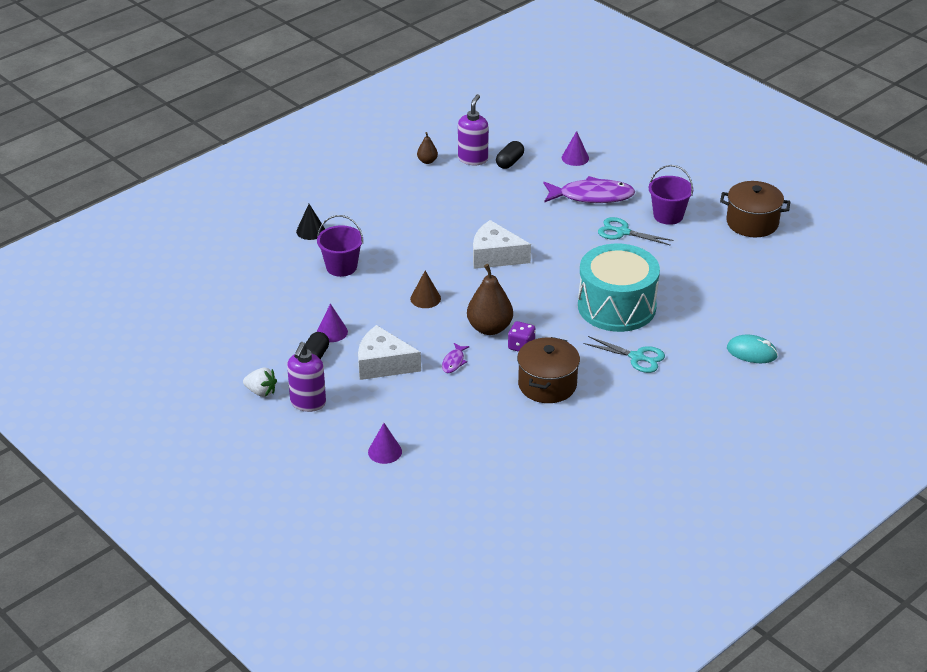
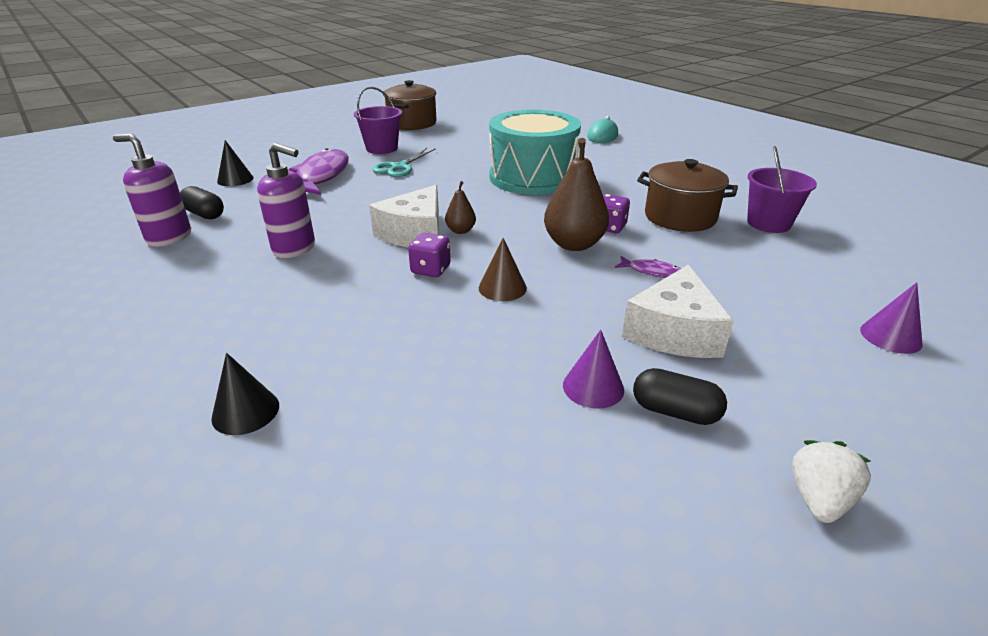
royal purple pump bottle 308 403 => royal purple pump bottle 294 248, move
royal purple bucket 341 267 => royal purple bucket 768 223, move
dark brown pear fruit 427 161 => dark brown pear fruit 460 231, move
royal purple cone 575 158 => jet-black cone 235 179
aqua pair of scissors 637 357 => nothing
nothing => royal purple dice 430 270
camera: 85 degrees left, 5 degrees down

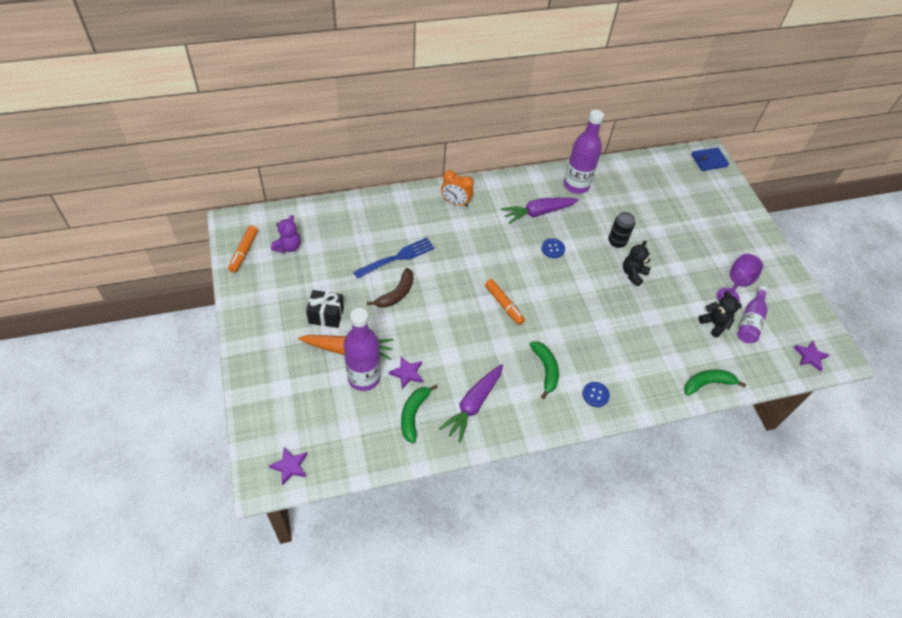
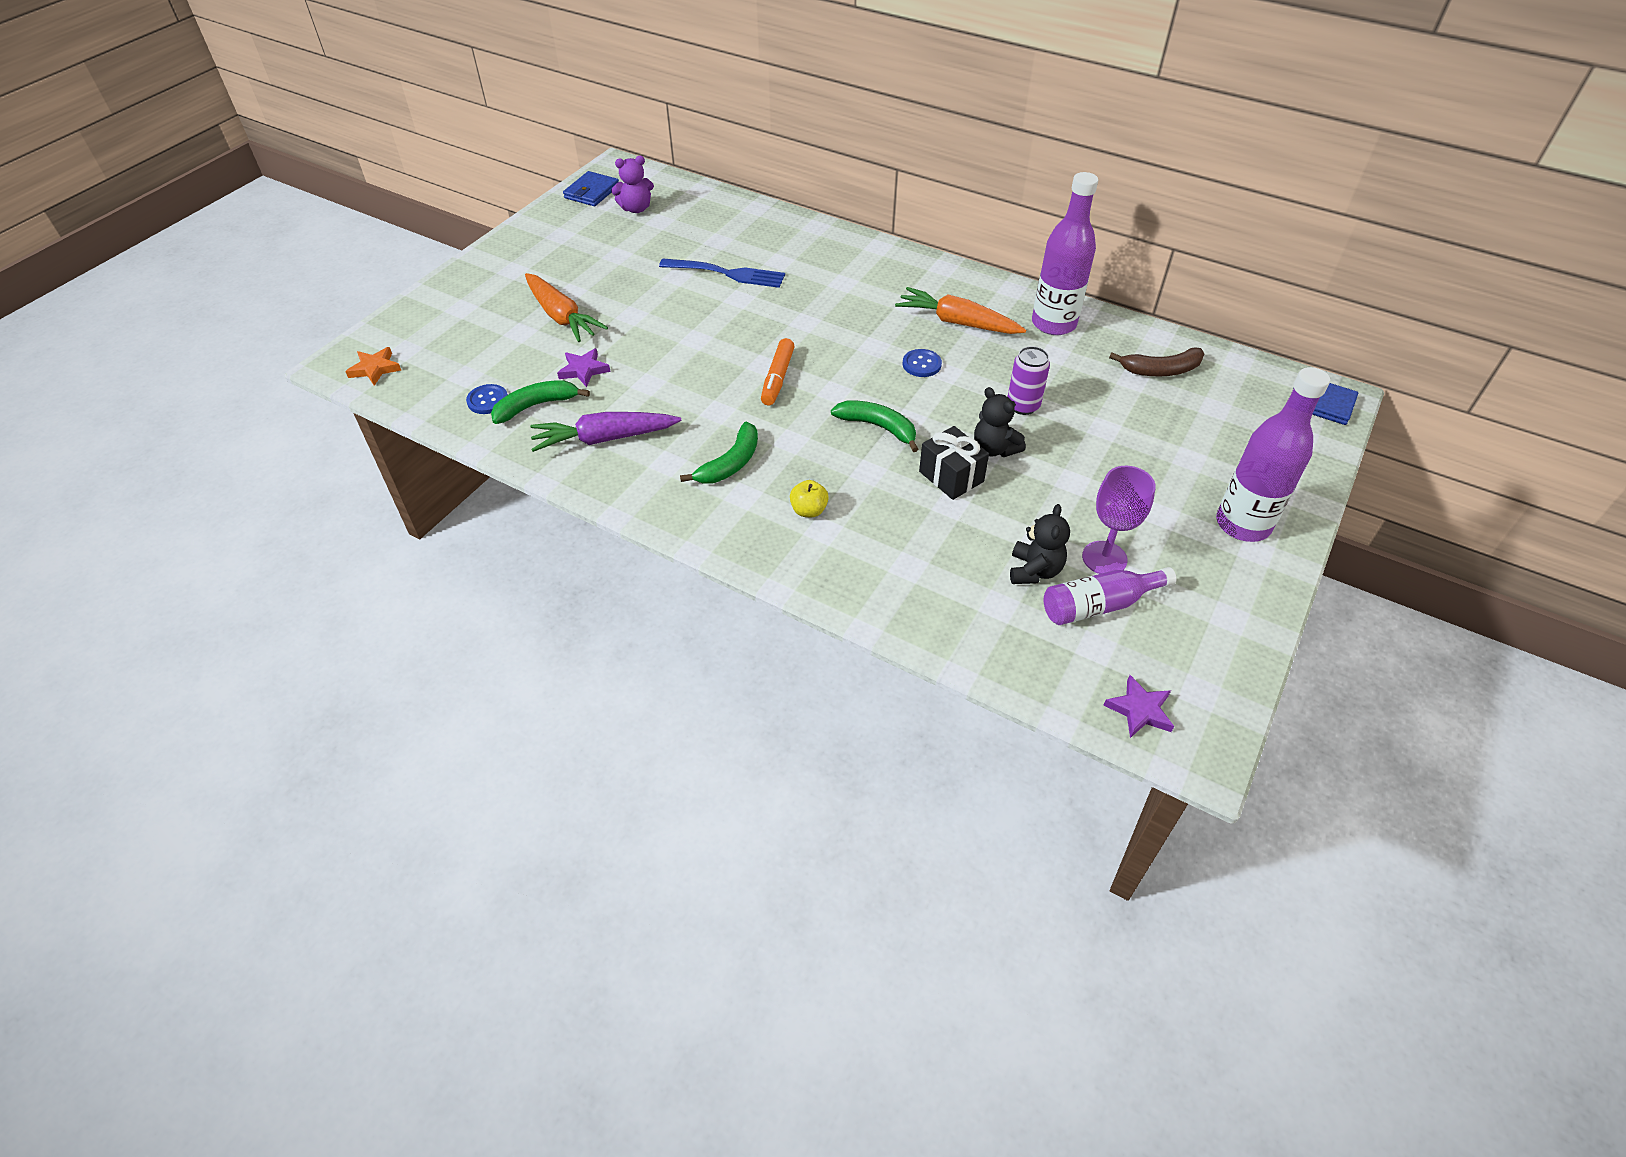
bright orange marker pen 244 252 => royal blue billfold 592 192
royal purple star shape 290 466 => bright orange star shape 375 369
jet-black present 326 315 => jet-black present 951 476, move
royal purple bottle 364 377 => royal purple bottle 1242 524, move
dark brown banana 396 294 => dark brown banana 1160 370, move
bright orange bedside clock 455 202 => nothing
royal purple carrot 538 213 => bright orange carrot 957 322
royal blue button 595 395 => royal blue button 488 400, move
jet-black can 617 242 => royal purple can 1023 406
jet-black stuffed bear 633 274 => jet-black stuffed bear 994 449, 120 degrees counterclockwise
leaf-green banana 708 383 => leaf-green banana 878 427, move
nothing => yellow toy apple 809 510
camera: 50 degrees right, 5 degrees down

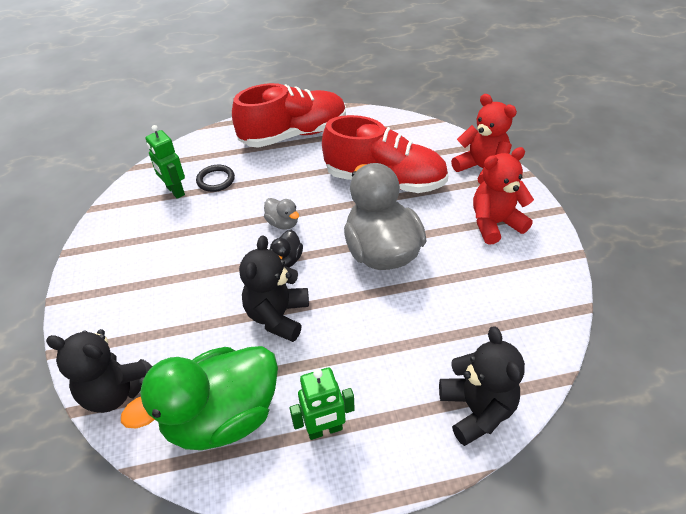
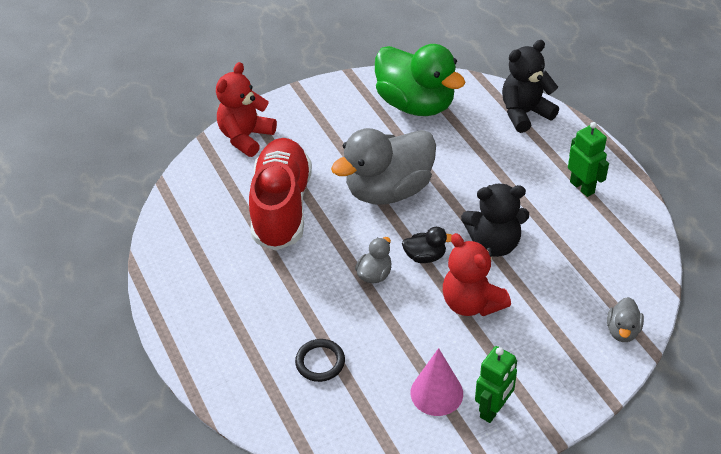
jet-black stuffed bear 116 391 => ash-grey duck 622 331
leaf-green duck 223 417 => leaf-green duck 416 104, move
leaf-green robot figure 175 191 => leaf-green robot figure 493 409, move
crimson lace-up shoe 294 134 => nothing
crimson stuffed bear 495 223 => crimson stuffed bear 471 303, move
nothing => rosy cone 436 393
camera: 105 degrees left, 0 degrees up

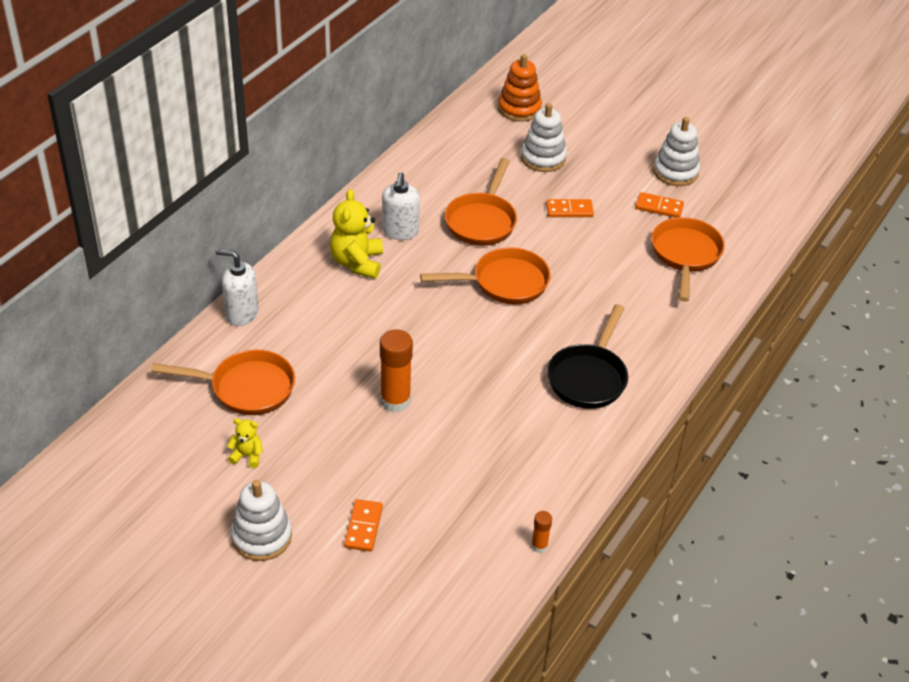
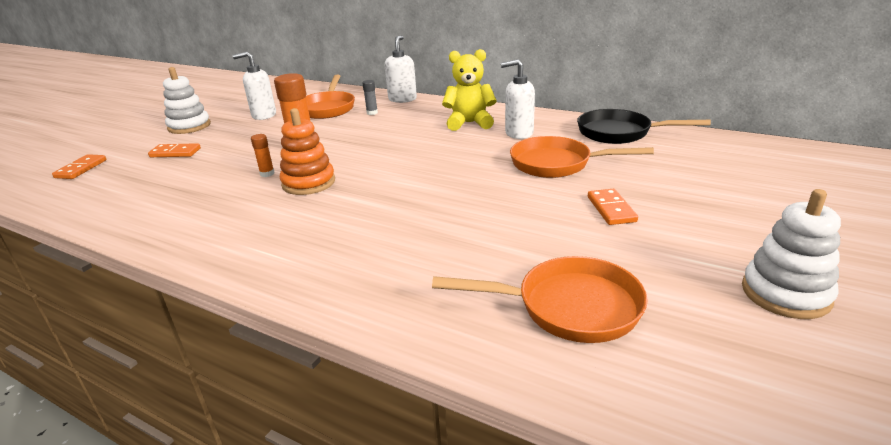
yellow stuffed bear 247 456 => white pump bottle 263 115
bright orange pan 504 283 => nothing
bright orange ring stacker 519 108 => bright orange ring stacker 308 183, move
white ring stacker 543 158 => nothing
bright orange glue stick 539 546 => bright orange glue stick 267 174, move
jet-black pan 589 377 => jet-black pan 619 133, move
bright orange domino piece 659 207 => bright orange domino piece 81 169, move
nothing => ash-grey glue stick 372 113
camera: 90 degrees right, 15 degrees down

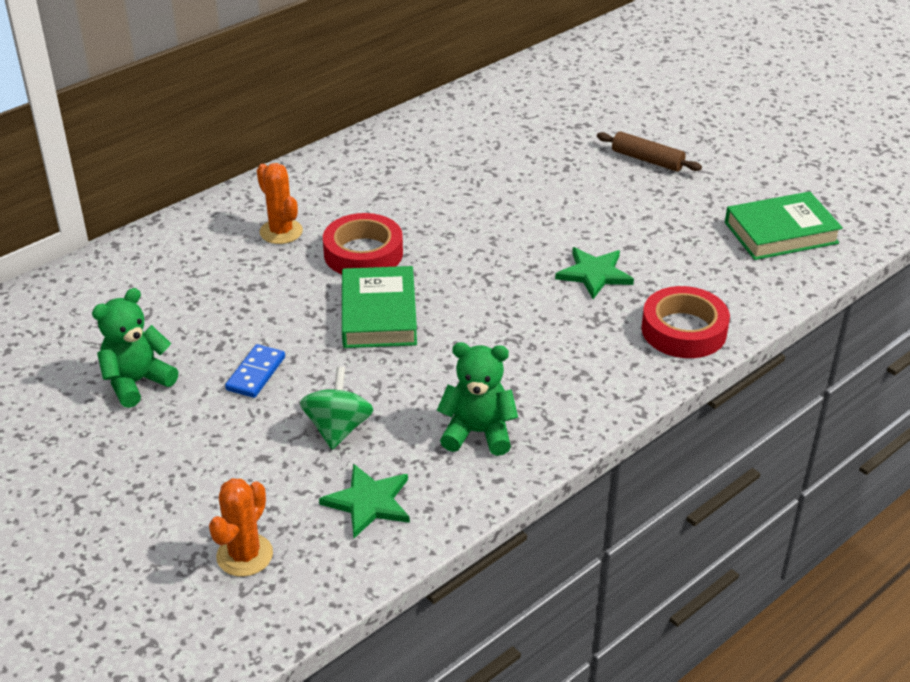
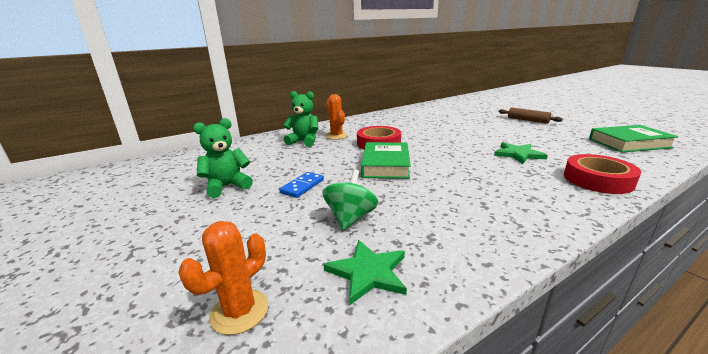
leaf-green stuffed bear 478 433 => leaf-green stuffed bear 304 141, move
camera: 10 degrees right, 15 degrees down

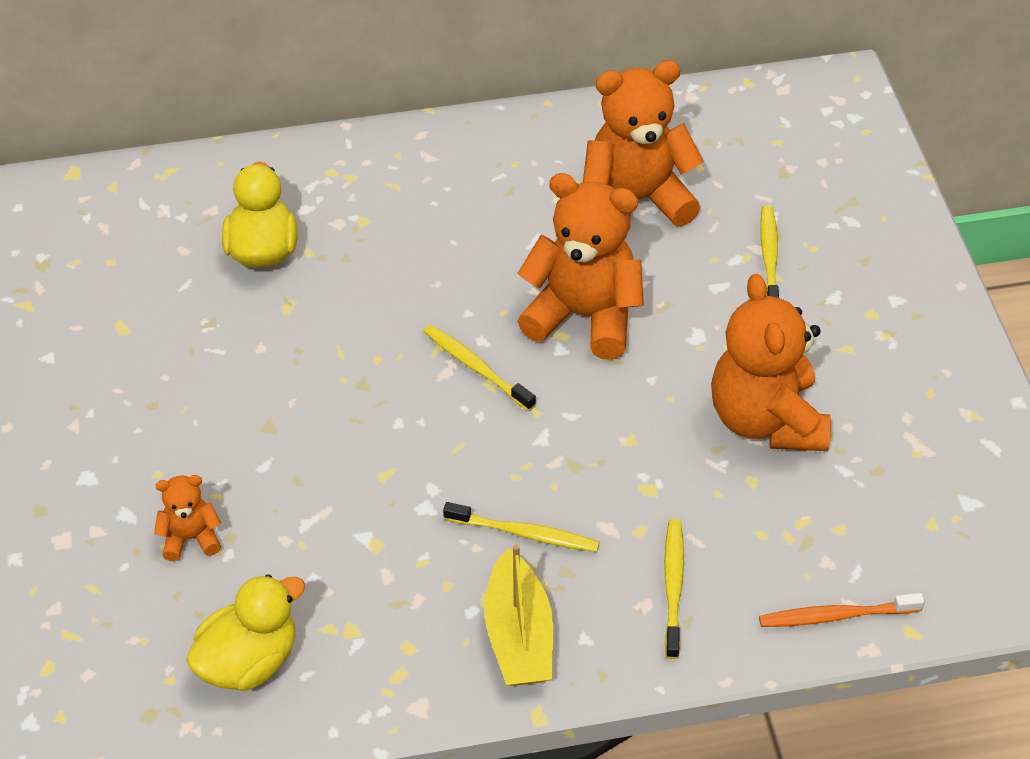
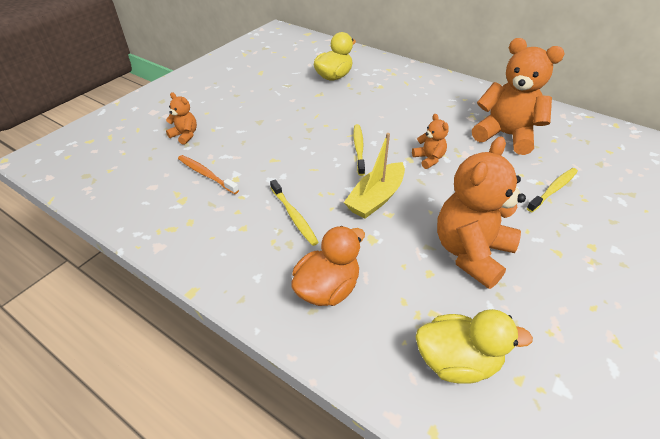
yellow duck 249 661 => yellow duck 457 361, move
yellow toy boat 519 636 => yellow toy boat 376 198, move
bright orange stuffed bear 584 316 => bright orange stuffed bear 429 159, x0.47
yellow dental brush 673 586 => bright orange duck 327 288
bright orange dental brush 835 616 => bright orange dental brush 206 174, move
camera: 45 degrees right, 5 degrees down

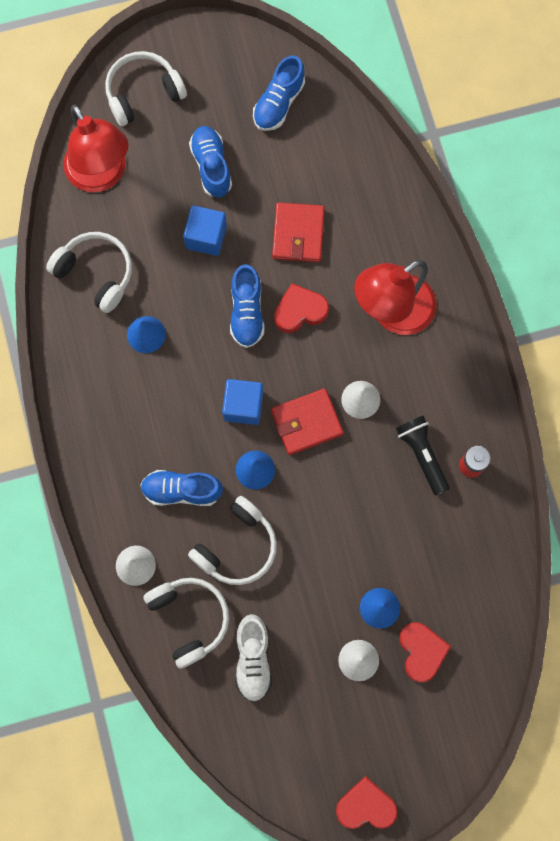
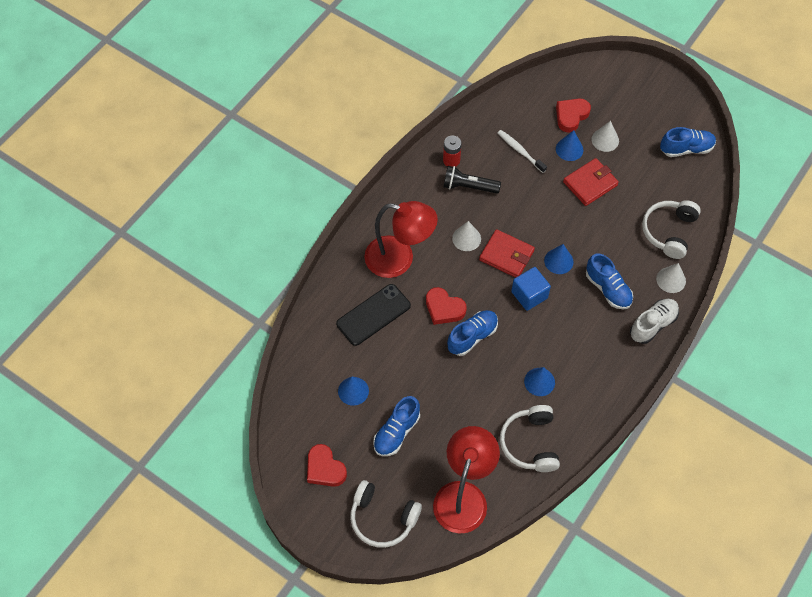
royal blue solid cube 206 237 => nothing
white headset 237 546 => nothing
white lace-up shoe 253 659 => white lace-up shoe 653 325, move
royal blue lace-up shoe 278 103 => royal blue lace-up shoe 686 149, move
crimson billfold 298 234 => crimson billfold 590 184, move
crimson heart 366 805 => crimson heart 325 468, move
jet-black torch 422 455 => jet-black torch 468 187, 75 degrees clockwise
nothing => jet-black phone 373 315
nothing => royal blue cone 353 391
nothing => white dental brush 520 151
camera: 130 degrees left, 15 degrees down

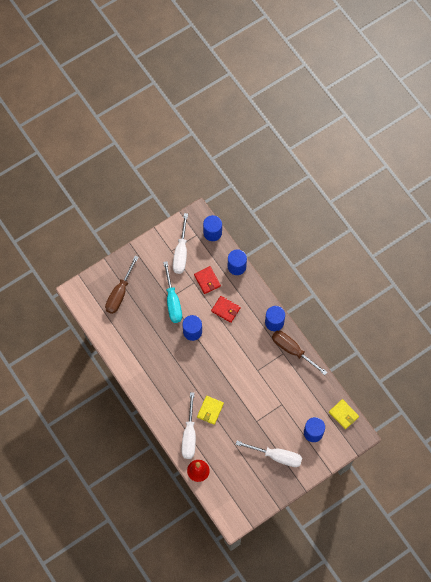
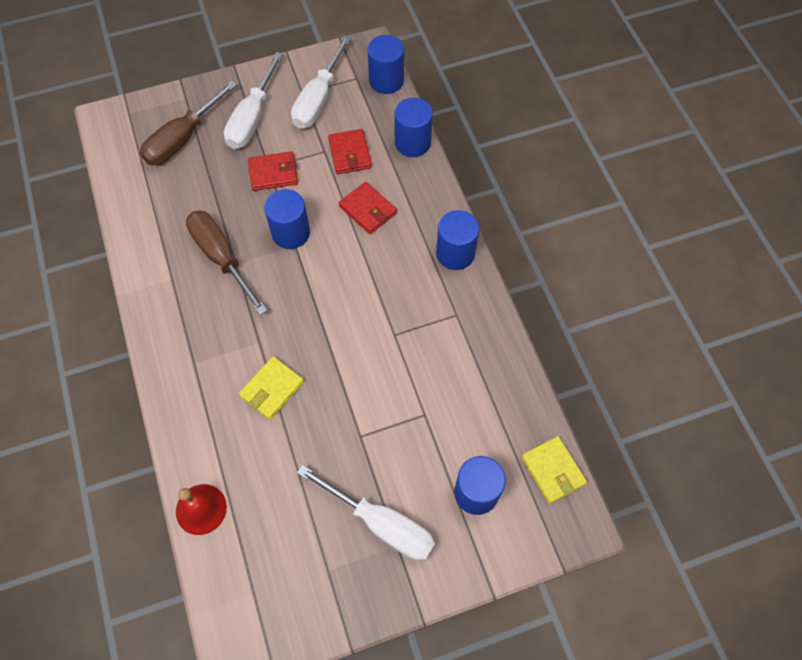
aqua screwdriver 172 301 => crimson billfold 273 173
white screwdriver 189 435 => white screwdriver 252 118, move
dark brown screwdriver 292 350 => dark brown screwdriver 222 258, move
camera: 15 degrees right, 5 degrees down

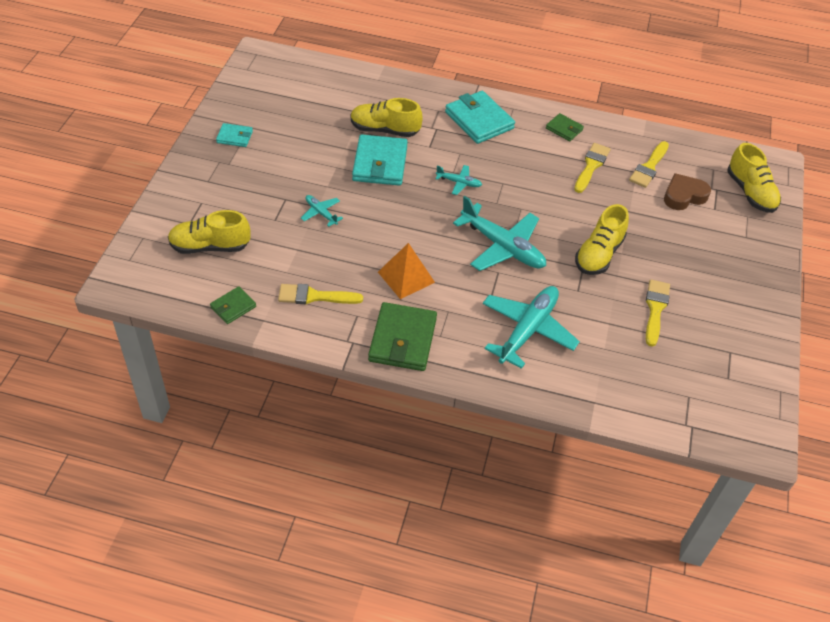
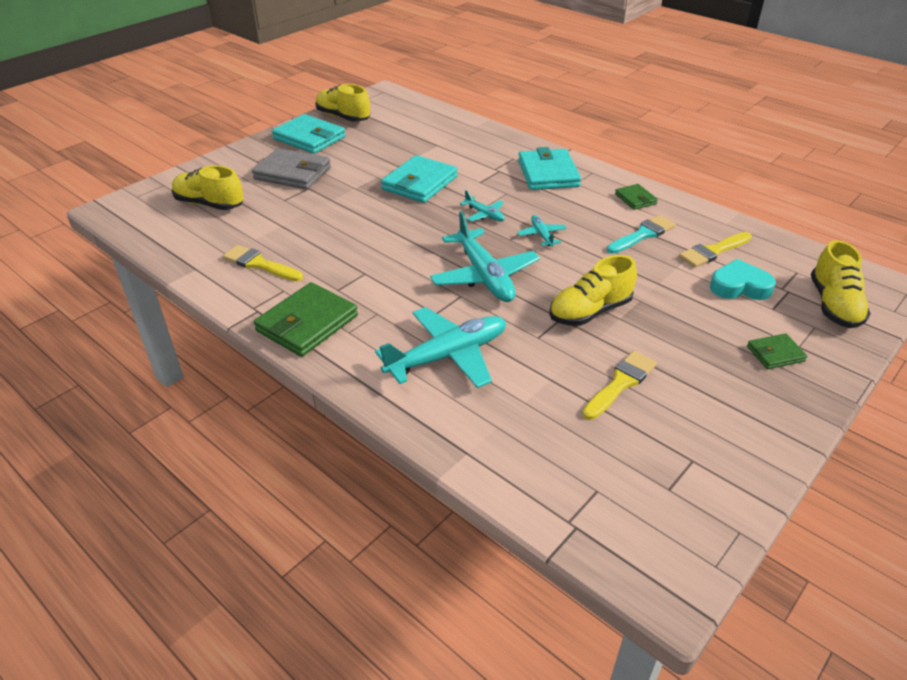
leaf-green billfold 233 307 => leaf-green billfold 775 354, move
aqua billfold 234 137 => aqua billfold 309 138, x1.90
aqua aeroplane 321 213 => aqua aeroplane 541 235, move
yellow lace-up shoe 384 130 => yellow lace-up shoe 343 117, move
bright orange solid pyramid 406 277 => nothing
yellow paintbrush 591 166 => aqua paintbrush 643 234
dark brown heart 684 196 => aqua heart 739 286
nothing => ash-grey billfold 292 173
camera: 30 degrees right, 10 degrees down

